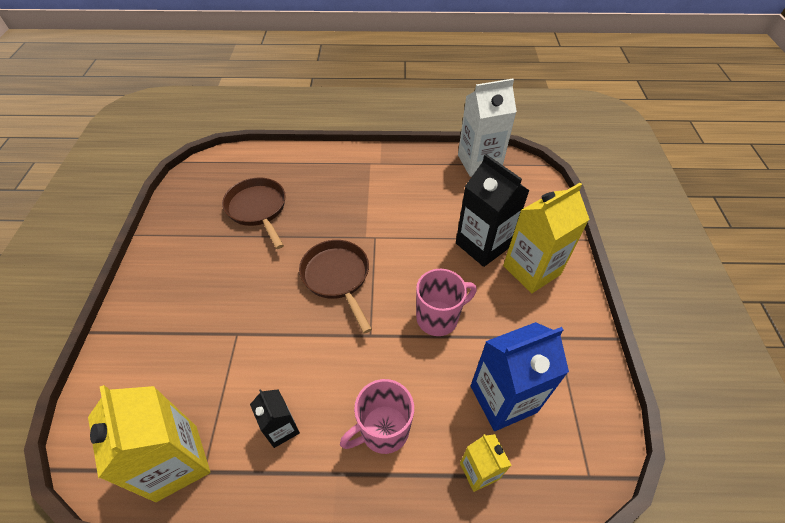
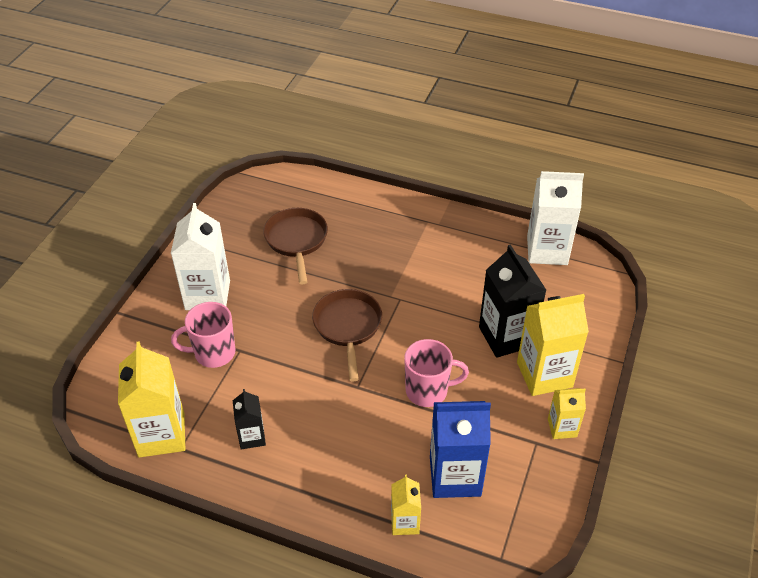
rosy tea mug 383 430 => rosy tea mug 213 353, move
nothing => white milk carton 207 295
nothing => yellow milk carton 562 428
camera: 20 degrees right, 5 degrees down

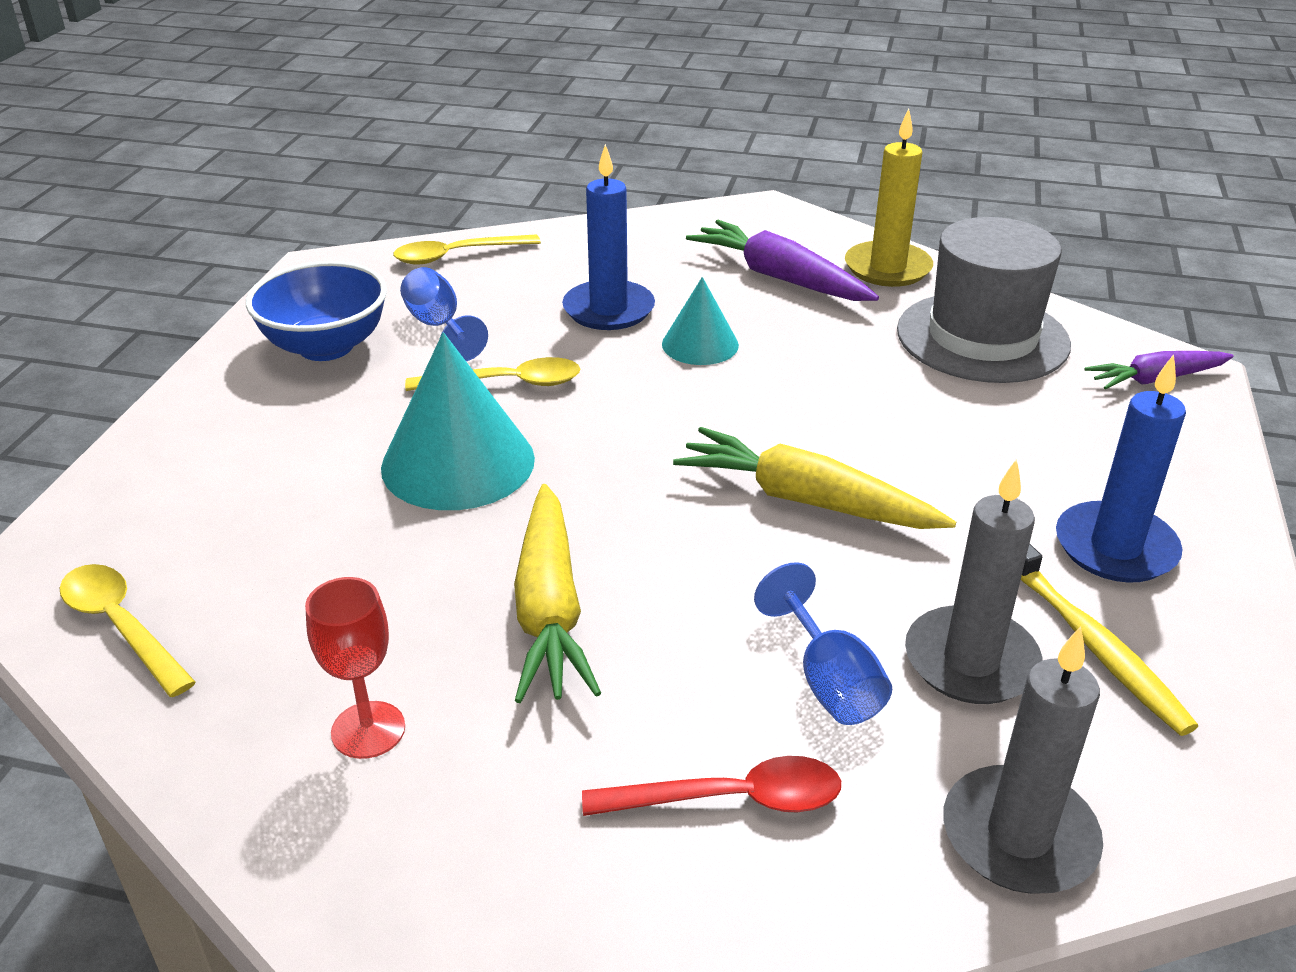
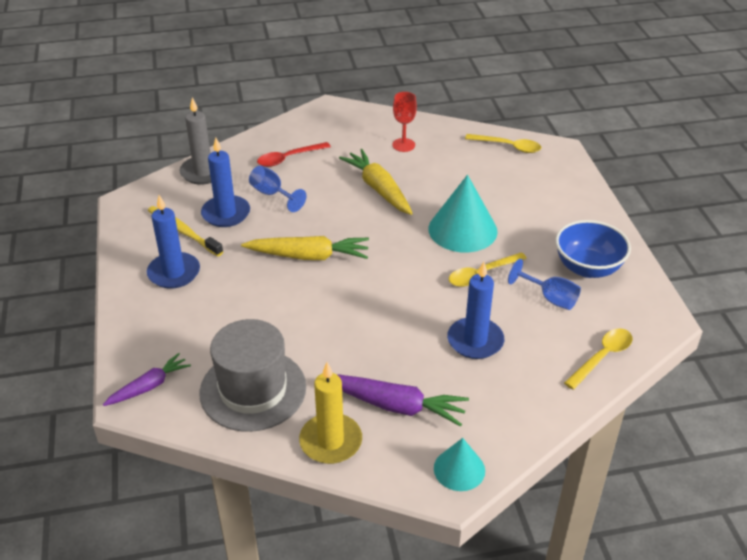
aqua cone 700 344 => aqua cone 459 469, move
ash-grey candle 971 661 => royal blue candle 226 213
camera: 155 degrees right, 5 degrees up

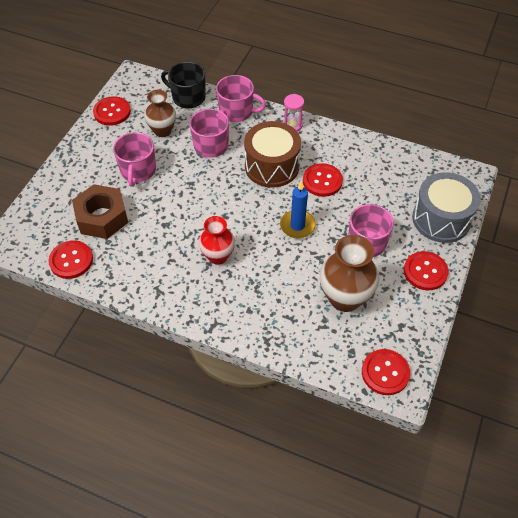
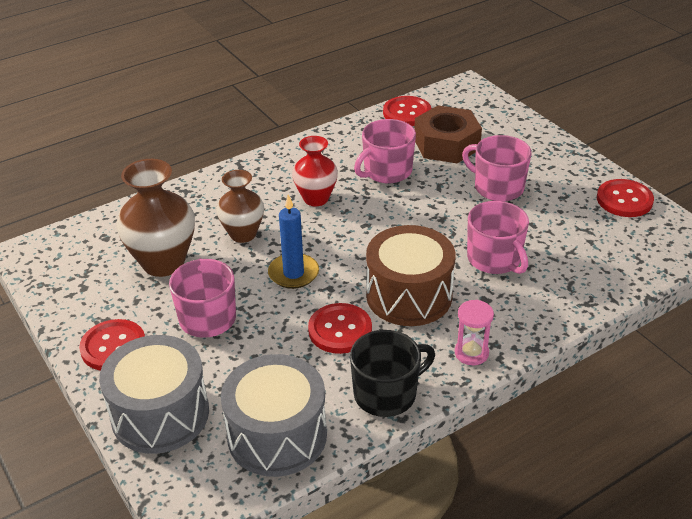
dark brown tall vase 162 131 => dark brown tall vase 243 234, move
jet-black tea mug 188 97 => jet-black tea mug 386 394, move
rosy tea mug 237 111 => rosy tea mug 387 171, move
crimson button 385 373 => nothing
nothing => ash-grey drum 277 435
camera: 125 degrees right, 15 degrees down

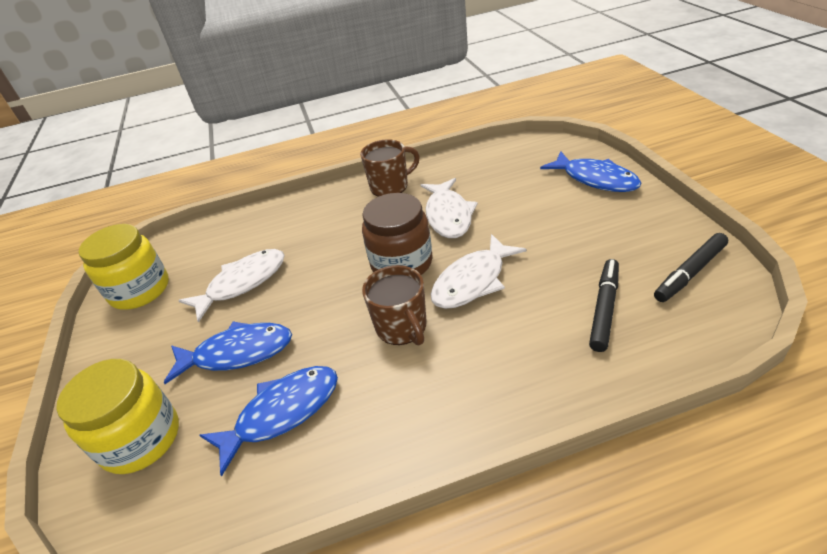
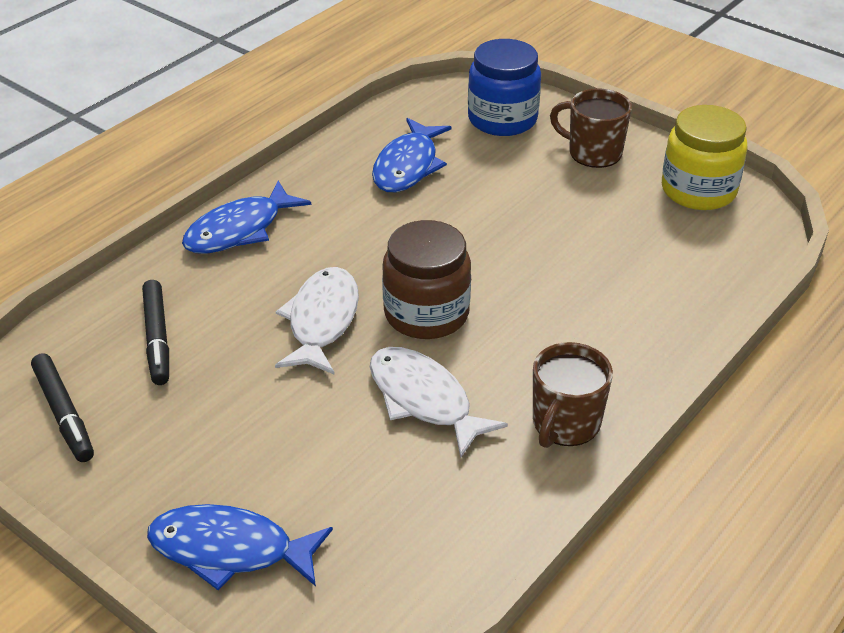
yellow preserve jar 141 439 => royal blue preserve jar 502 119
royal blue fish 238 353 => royal blue fish 239 230, move
white fish 243 283 => nothing
dark brown tea mug 402 327 => dark brown tea mug 593 153, move
jet-black marker pen 690 273 => jet-black marker pen 64 414, 135 degrees clockwise
camera: 140 degrees right, 0 degrees up

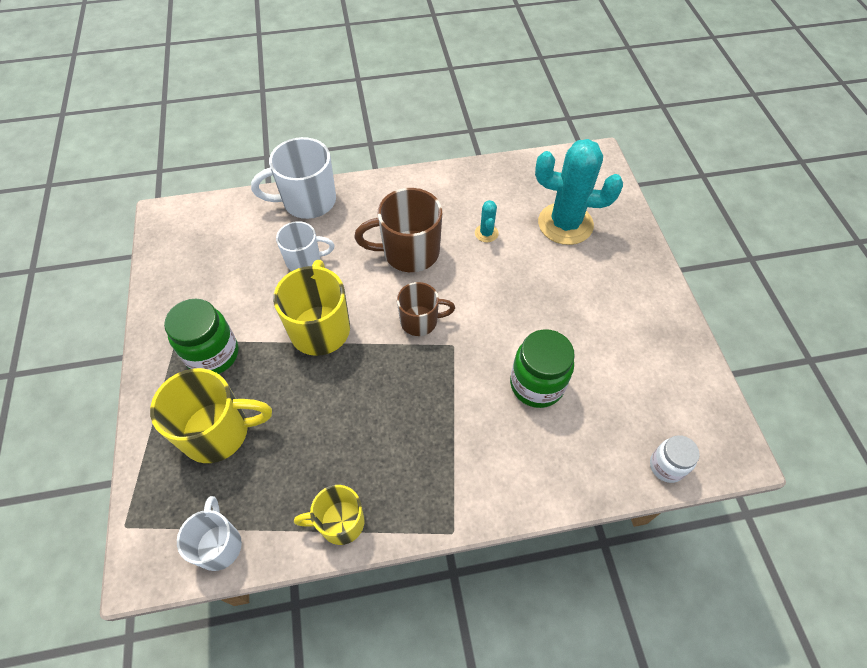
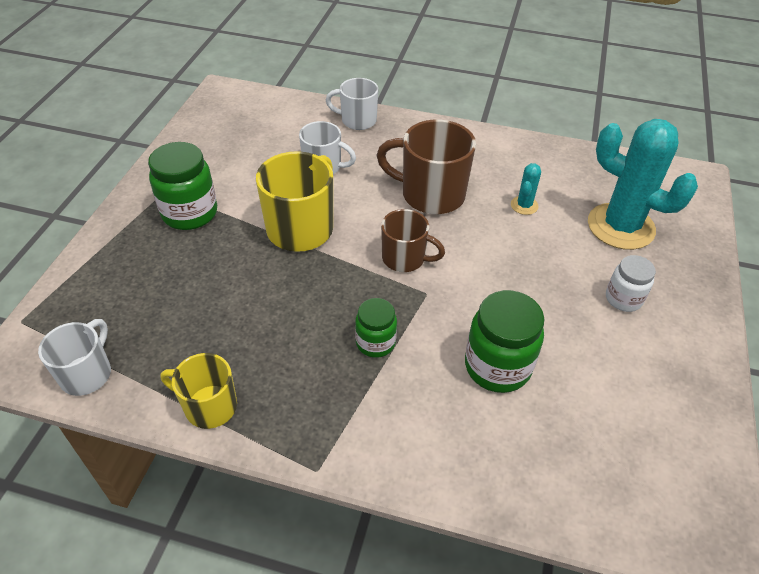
yellow tea mug 218 432 => nothing
white tea mug 307 201 => white tea mug 357 120, x0.62
white preserve jar 666 466 => white preserve jar 623 299, move
nothing => leaf-green preserve jar 375 343
camera: 25 degrees right, 10 degrees down

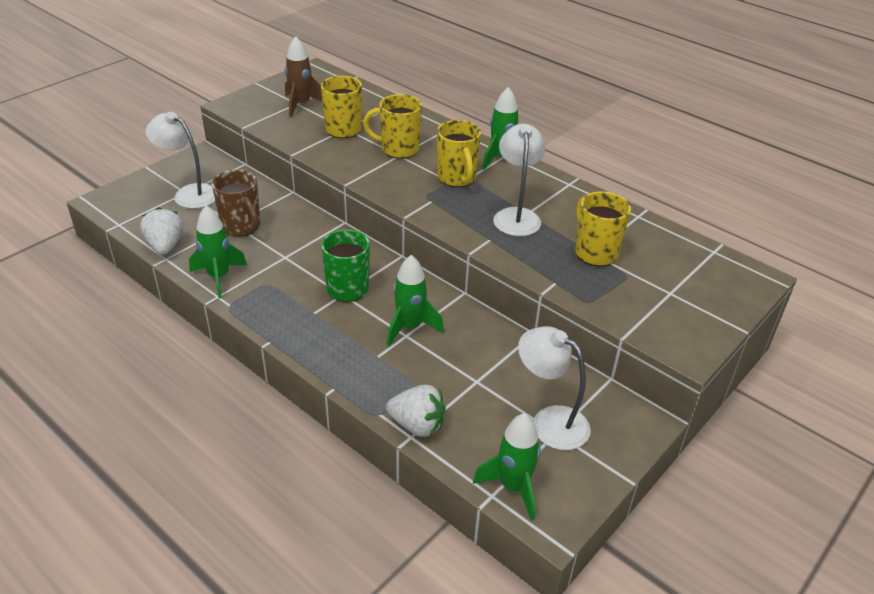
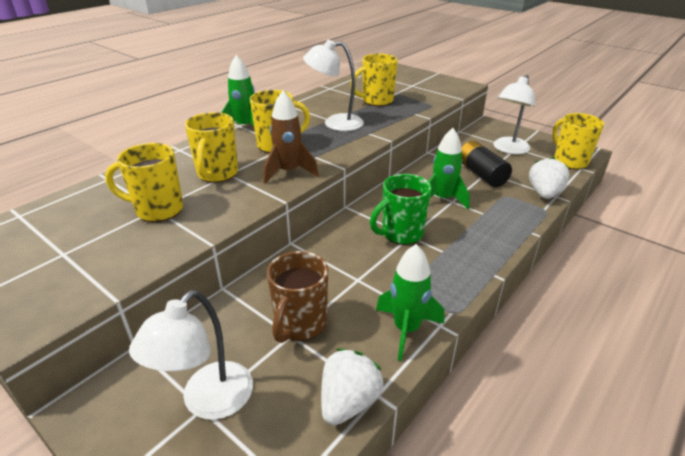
white berry 165 246 => white berry 349 402, 135 degrees clockwise
dark brown tea mug 241 227 => dark brown tea mug 300 324, 150 degrees clockwise
dark brown spaceship 301 105 => dark brown spaceship 289 172, move
leaf-green spaceship 513 487 => yellow tea mug 569 161
nothing => jet-black battery 481 174
camera: 90 degrees left, 5 degrees down

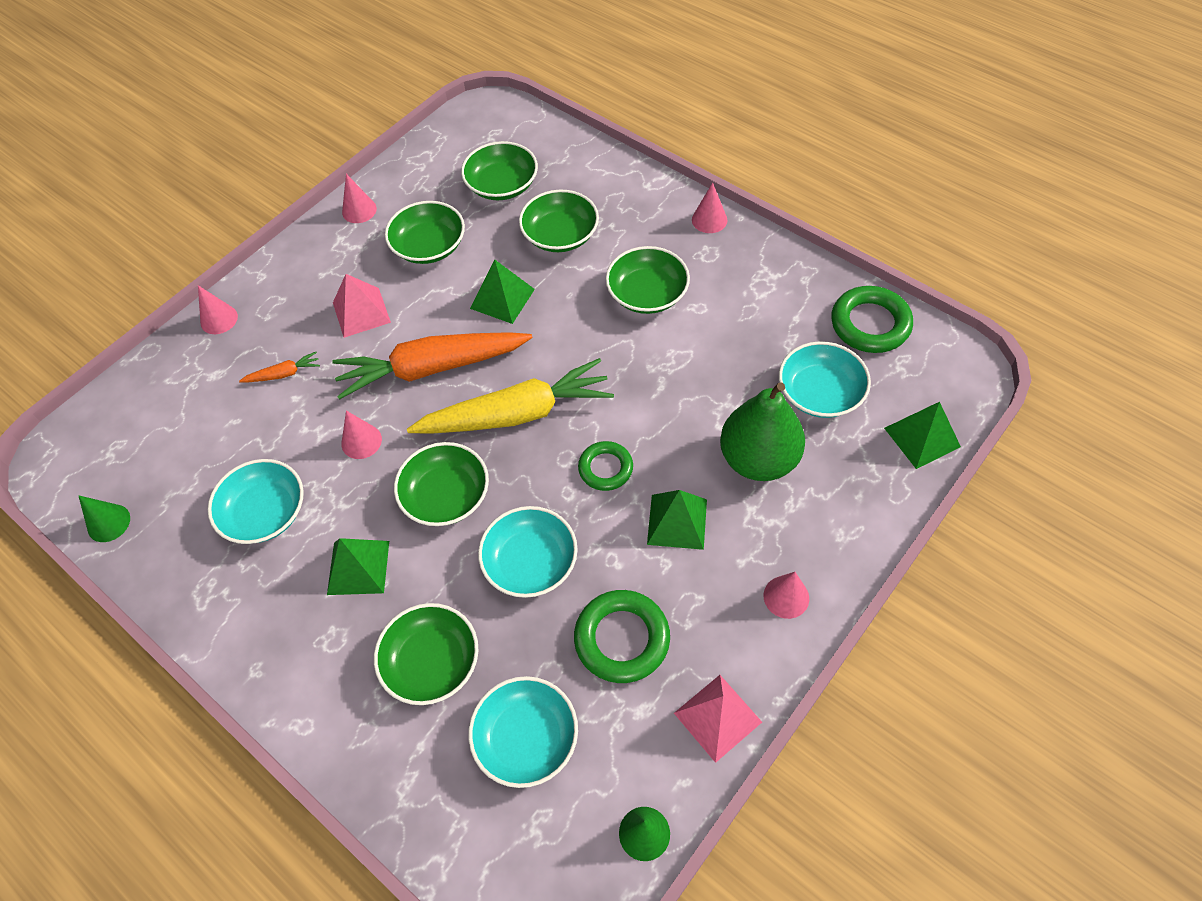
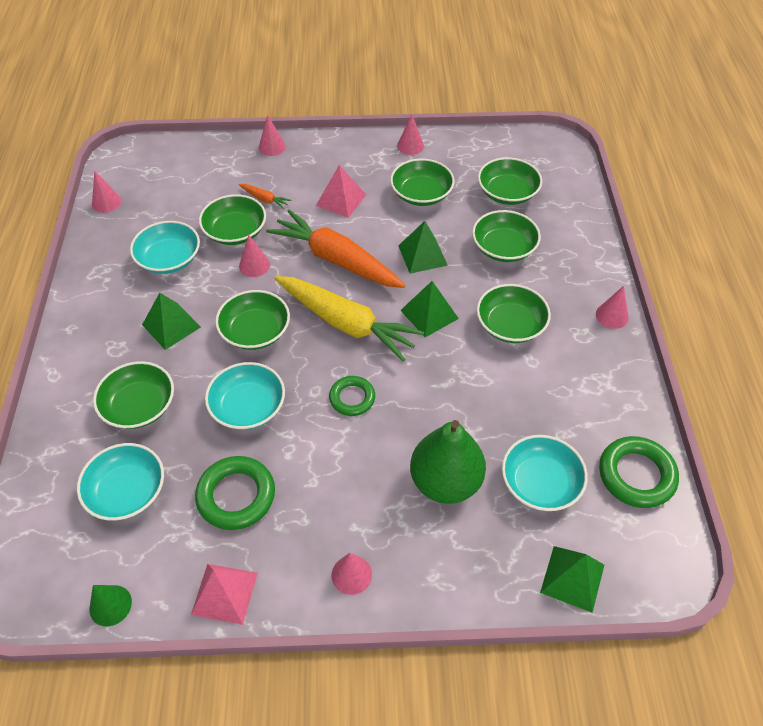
leaf-green cone 108 523 => rosy cone 106 202
leaf-green solid pyramid 677 521 => leaf-green solid pyramid 429 314, move
nothing => leaf-green deep dish 235 231
camera: 45 degrees right, 5 degrees down

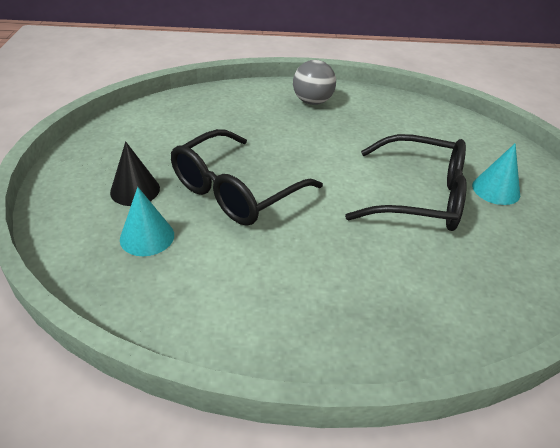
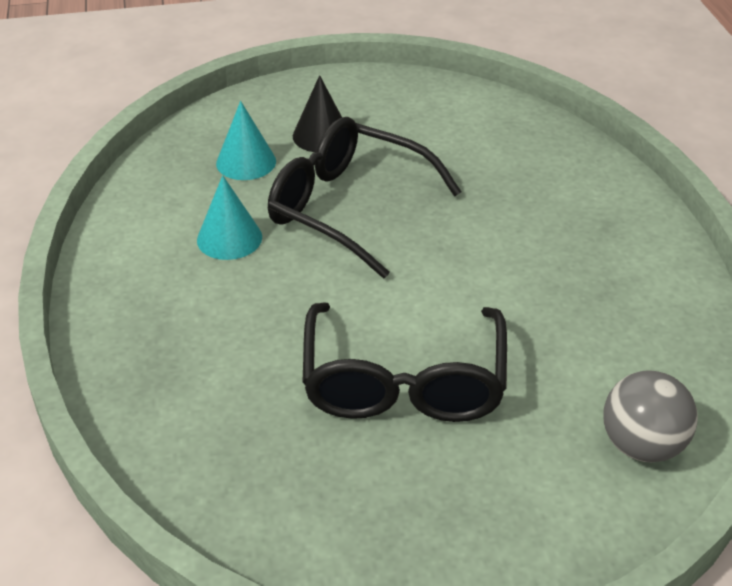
ash-grey ball 312 102 => ash-grey ball 642 445, move
aqua cone 496 189 => aqua cone 229 238, move
camera: 80 degrees right, 0 degrees up

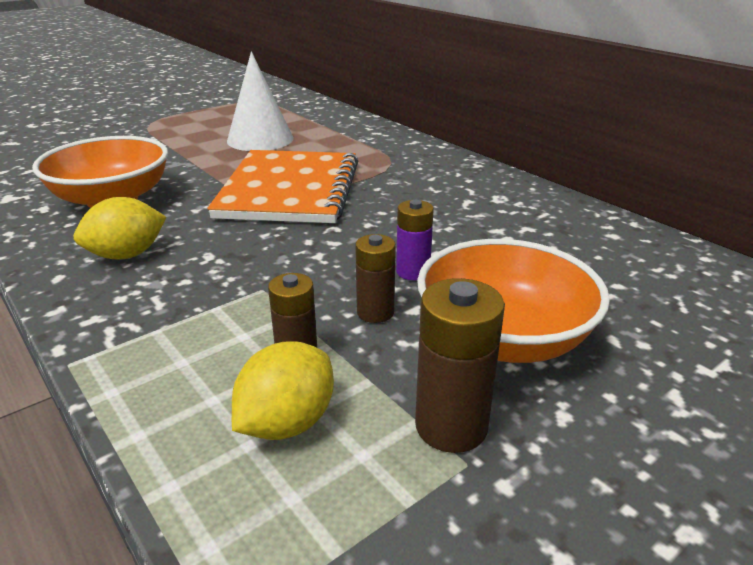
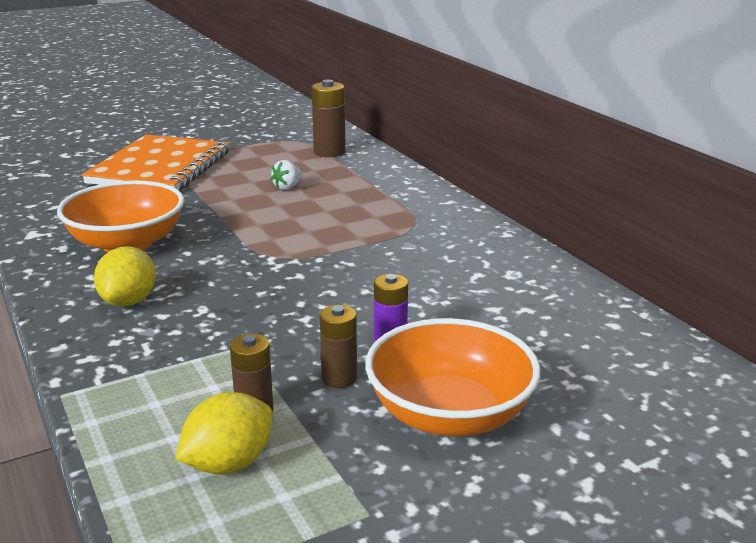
yellow toy lemon 127 255 => yellow toy lemon 129 301, 60 degrees counterclockwise
bright orange notebook 290 190 => bright orange notebook 160 167, move
white cone 260 139 => white berry 287 187
dark brown battery 451 426 => dark brown battery 329 152, move
camera: 10 degrees right, 5 degrees down

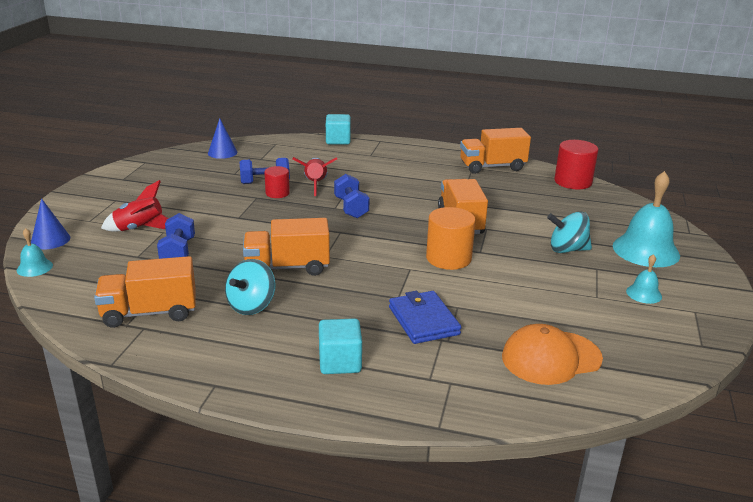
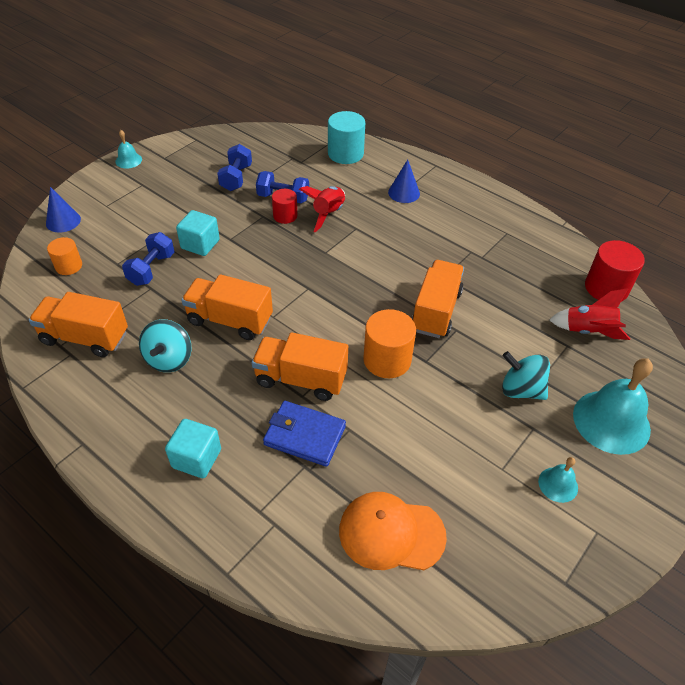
aqua hand bell 34 267 => aqua hand bell 128 160, move
crimson spaceship 140 229 => crimson spaceship 588 331, move
royal blue cone 222 152 => royal blue cone 404 193, move
aqua toy top 251 306 => aqua toy top 169 359, 45 degrees counterclockwise
aqua solid cube 338 140 => aqua solid cube 200 244, move
royal blue hand weight 351 208 => royal blue hand weight 236 178, move
royal blue billfold 423 320 => royal blue billfold 305 435, 75 degrees counterclockwise
bright orange toy truck 492 167 => bright orange toy truck 301 379, move
nothing => bright orange solid cylinder 69 266
nothing => aqua solid cylinder 345 154
camera: 25 degrees right, 20 degrees up

